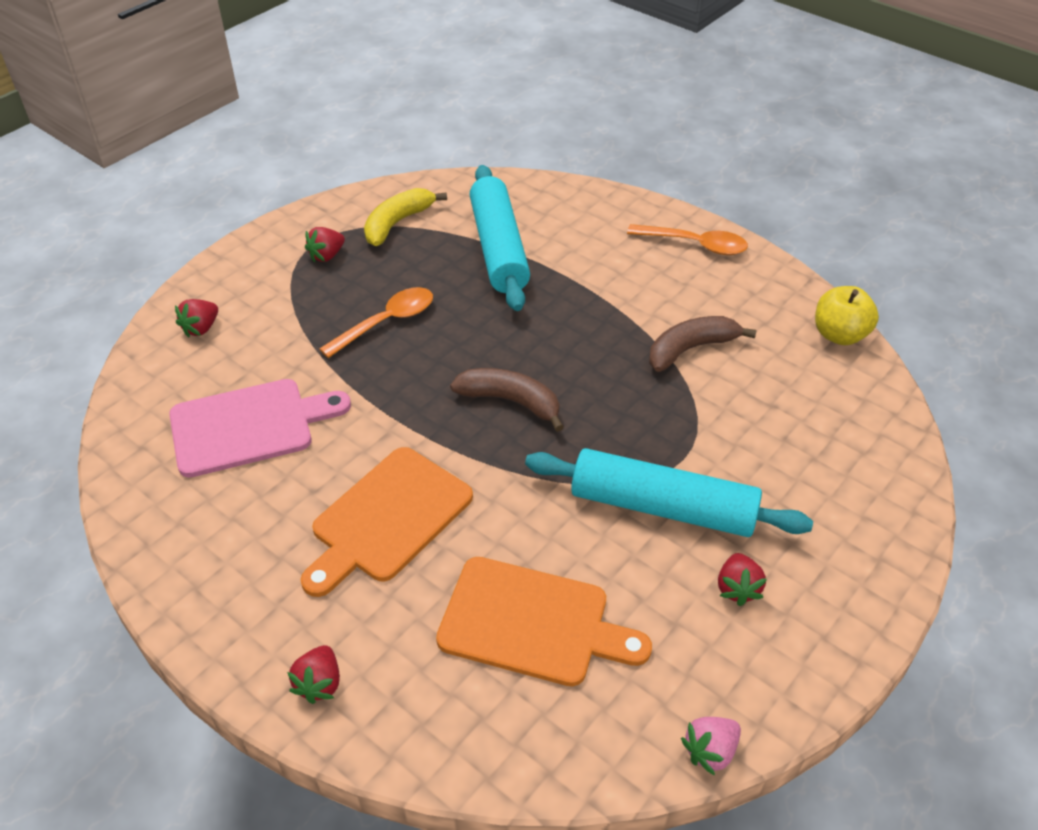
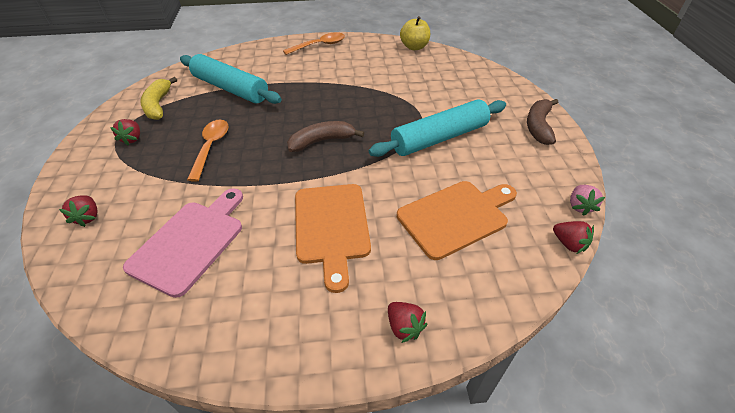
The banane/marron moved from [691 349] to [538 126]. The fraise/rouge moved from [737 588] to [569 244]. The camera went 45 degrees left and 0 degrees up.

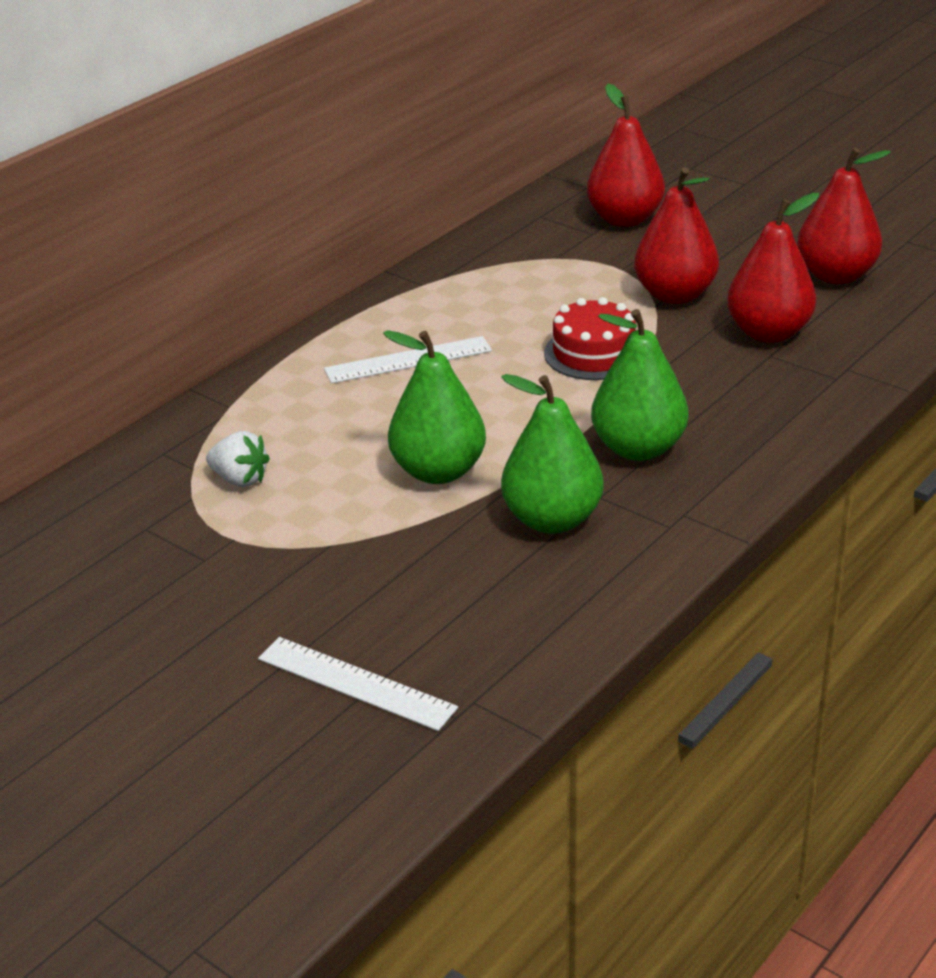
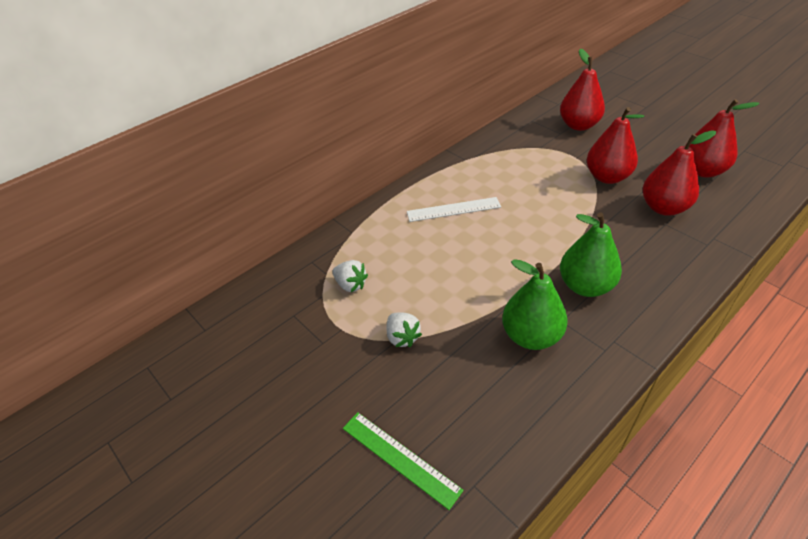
The gâteau/rouge at [593 353] disappeared. The poire/vert at [438 471] disappeared. The règle/blanc at [356 683] became the règle/vert at [400 458]. The fraise/blanc at [402 337] appeared. The camera went 10 degrees right and 10 degrees up.

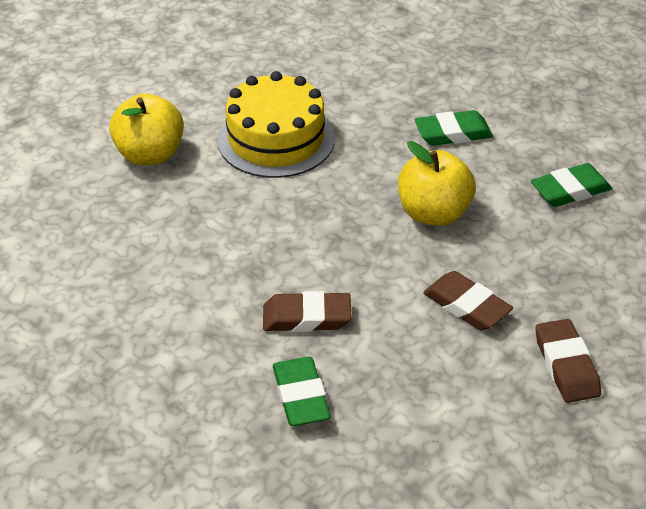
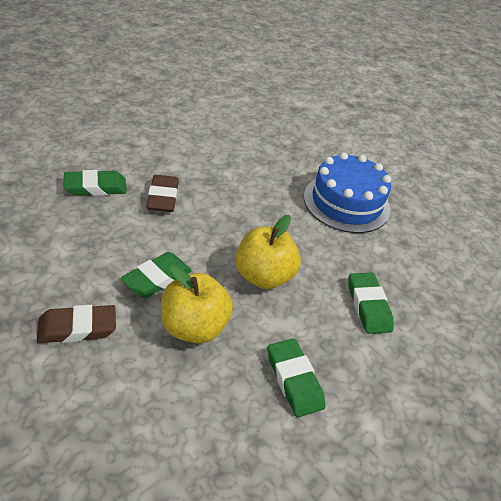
The gâteau/jaune at [276 139] became the gâteau/bleu at [346 203]. The pomme/jaune moved from [150 154] to [194 327]. The gomme/marron at [466 306] became the gomme/vert at [157 278]. The camera went 85 degrees right and 0 degrees up.

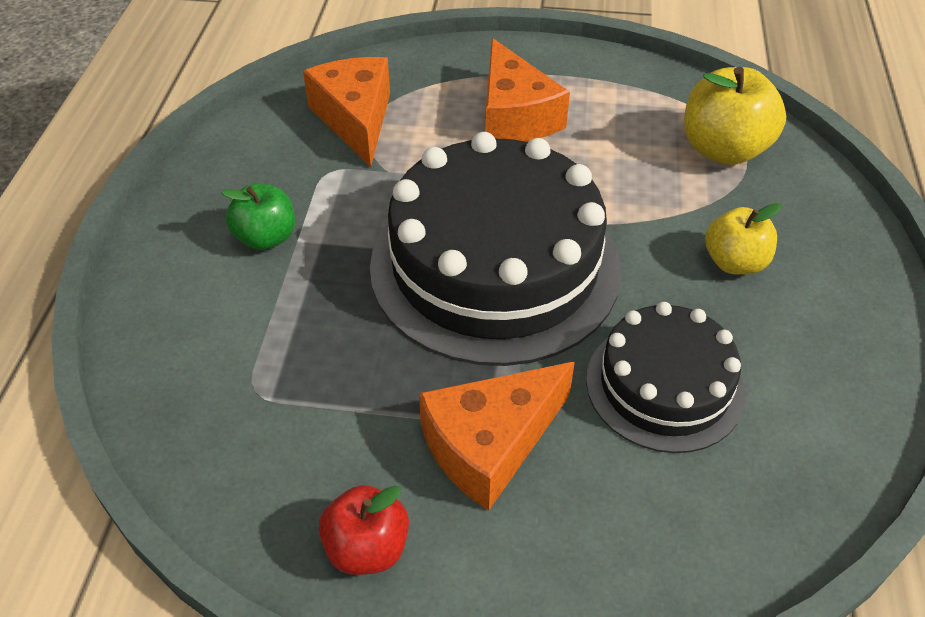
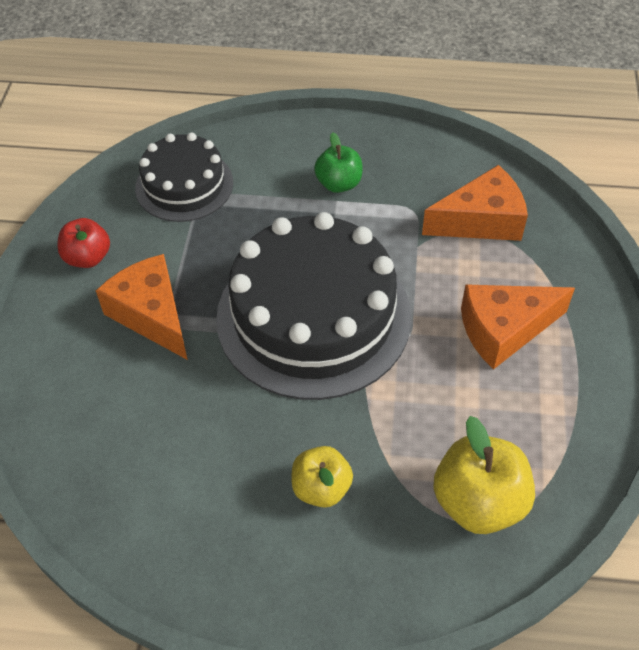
The gâteau/noir moved from [664 385] to [184 185]. The camera went 90 degrees right and 5 degrees up.

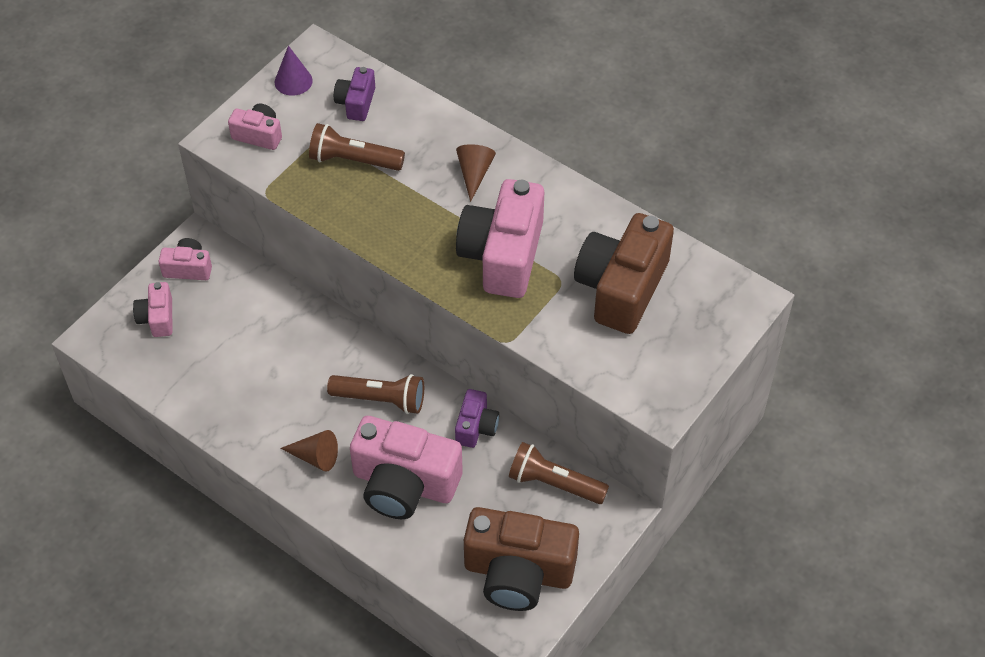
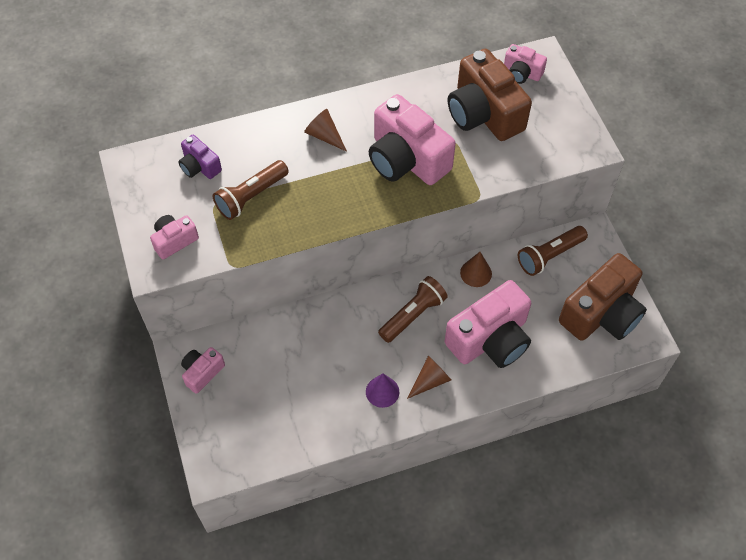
The cône/violet moved from [293 81] to [382 391]. The appareil photo/rose moved from [157 318] to [521 73]. The appareil photo/violet at [476 427] was replaced by the cône/marron at [476 273]. The camera went 55 degrees left and 5 degrees up.

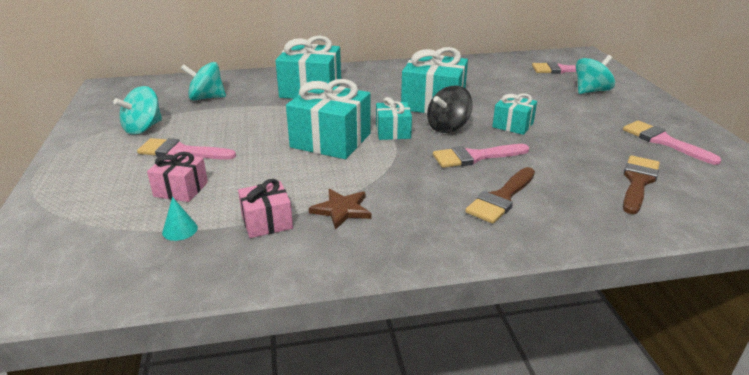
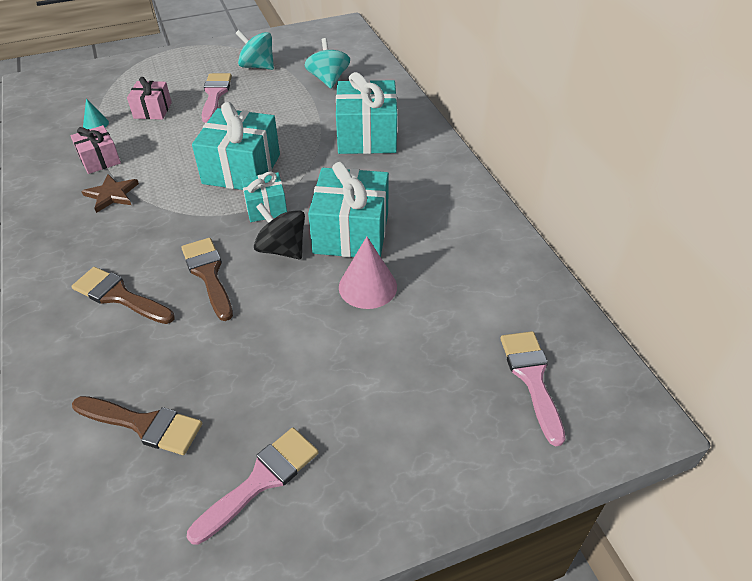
The toupie/turquoise at [591 91] disappeared. The cadeau/turquoise at [513 125] disappeared. The pinceau/rose at [474 157] became the pinceau/marron at [208 274]. The cône/rose at [367 286] appeared. The camera went 80 degrees right and 15 degrees up.

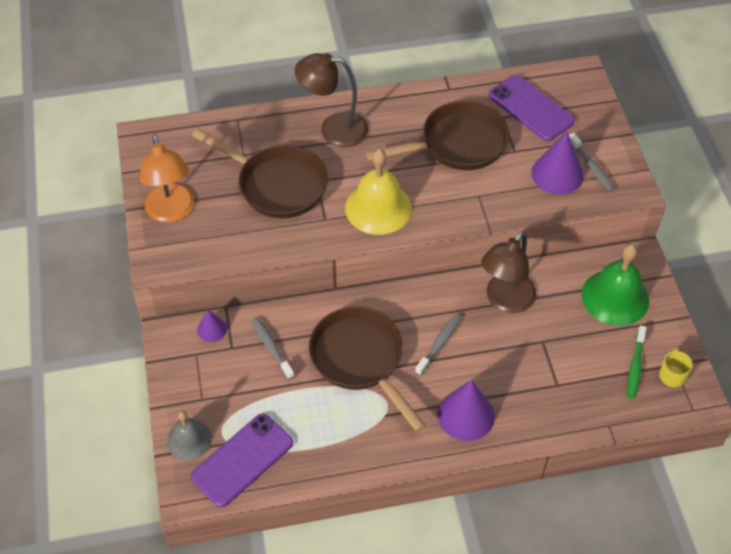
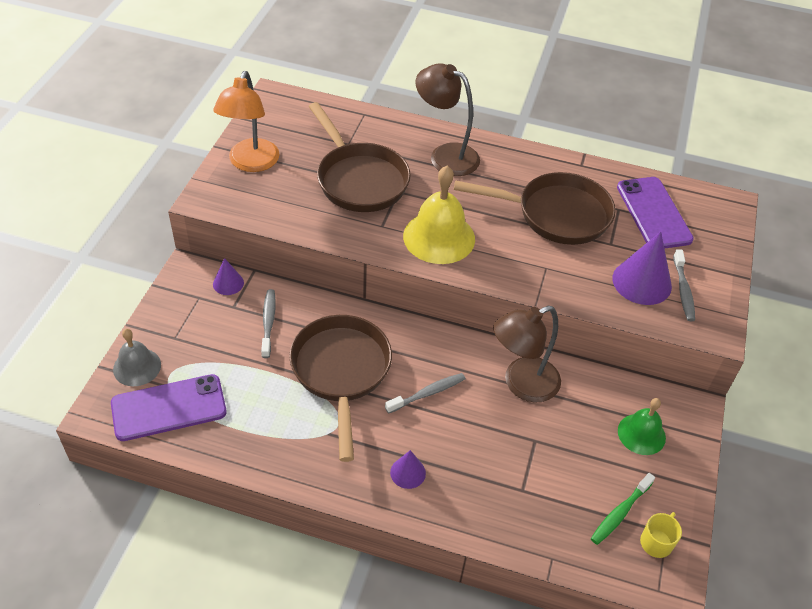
The cloche/vert at [615 297] changed to 0.61 times the size. The cône/violet at [466 415] changed to 0.54 times the size. The camera went 25 degrees right and 5 degrees down.

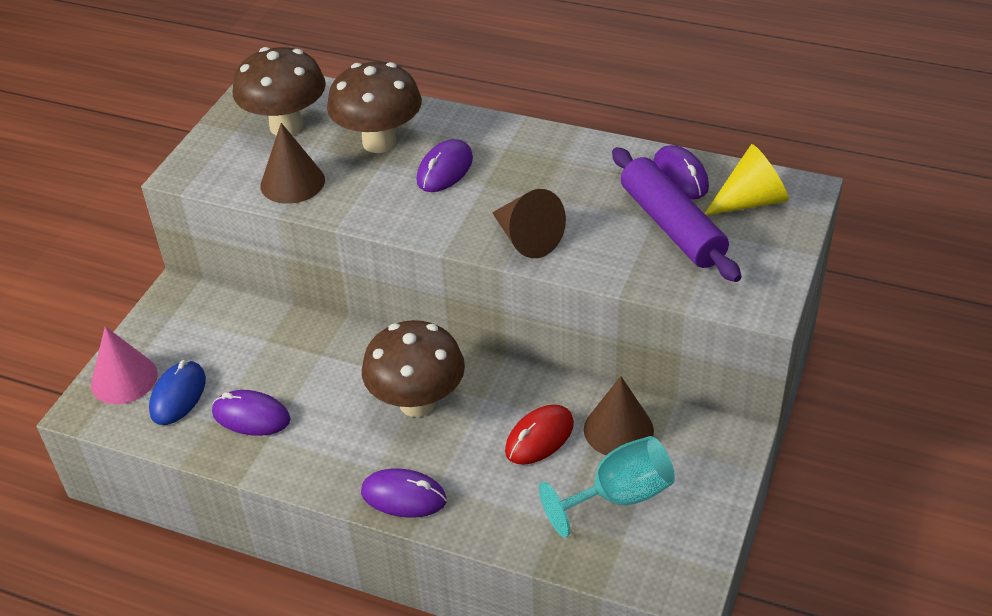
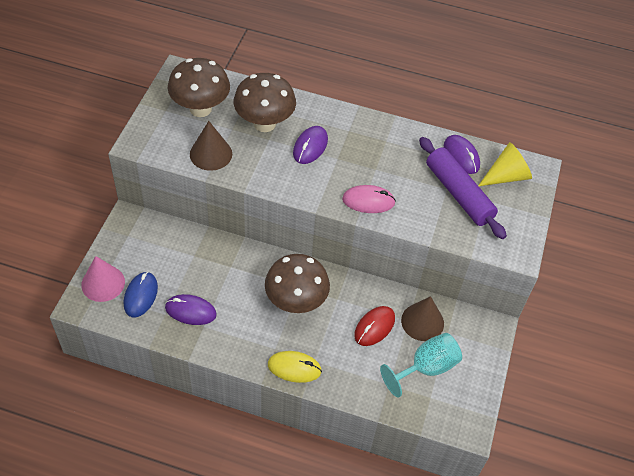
The cône/marron at [526 238] was replaced by the souris/rose at [368 201]. The souris/violet at [403 496] became the souris/jaune at [294 368]. The camera went 10 degrees left and 10 degrees up.

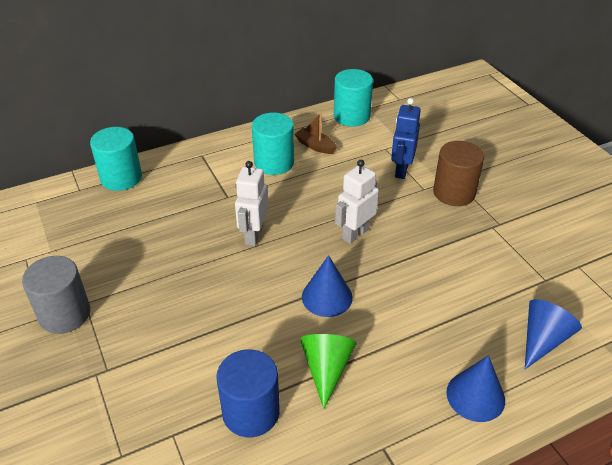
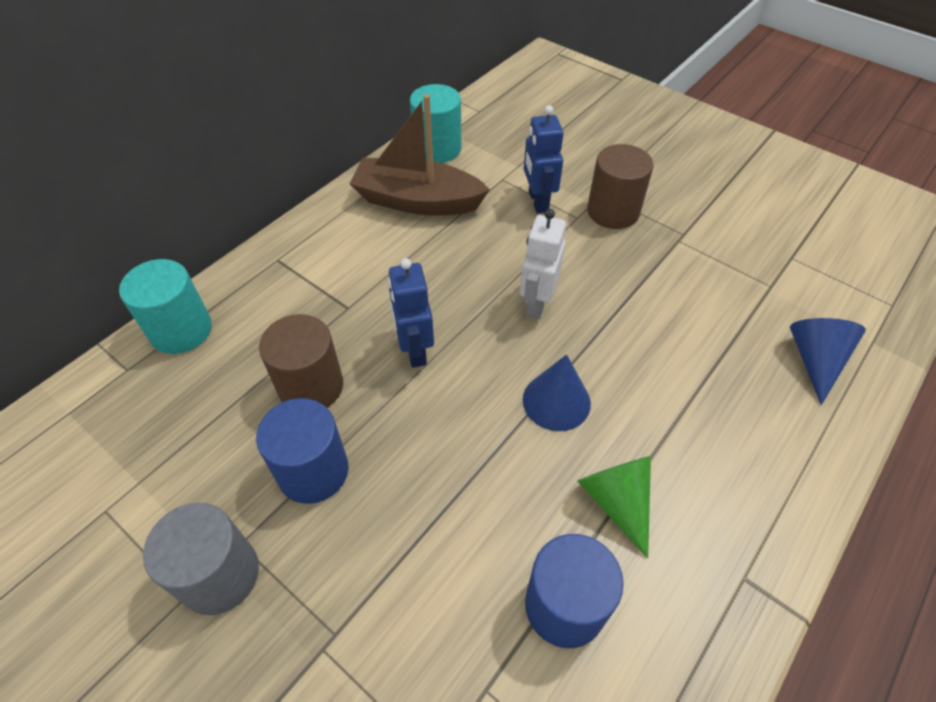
The cylindre/turquoise at [274 163] disappeared. The bateau/marron at [315 146] changed to 2.15 times the size. The robot/blanc at [253 235] became the robot/bleu at [415 350]. The cône/bleu at [475 396] disappeared. The cylindre/marron at [311 386] appeared. The cylindre/bleu at [313 471] appeared. The camera went 25 degrees left and 10 degrees up.

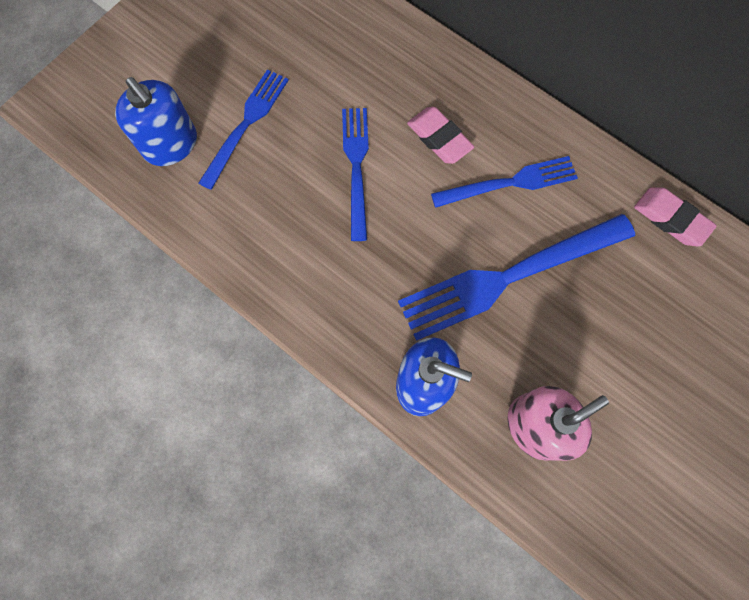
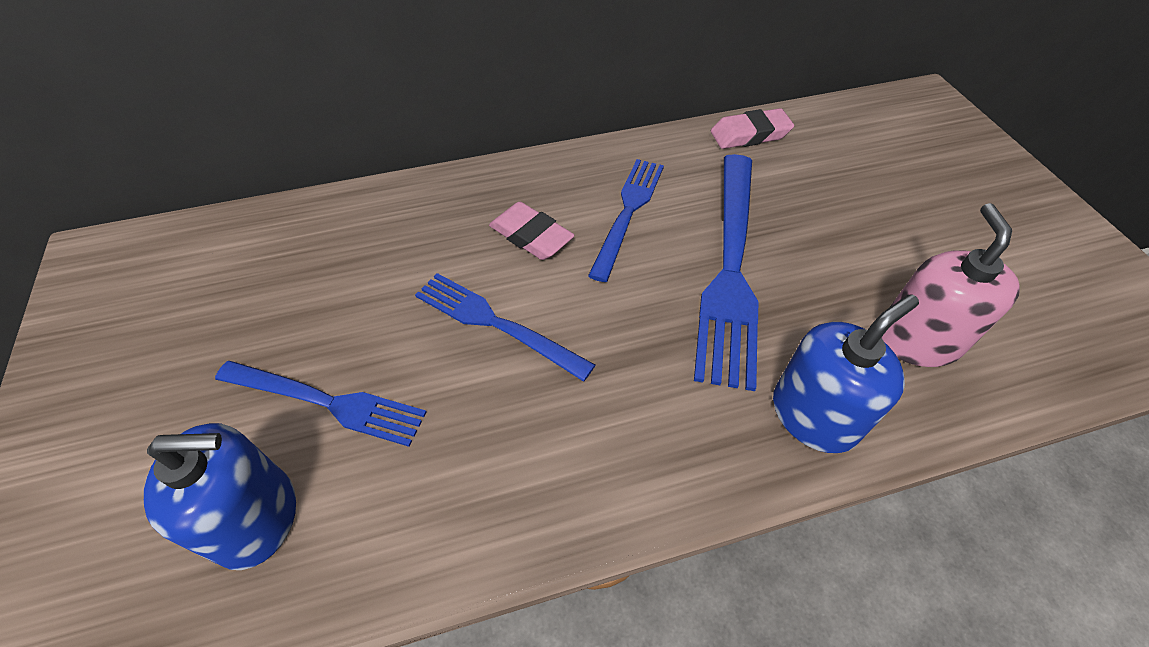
The fourchette/bleu at [246 123] turned 135 degrees clockwise. The gomme/rose at [439 138] turned 45 degrees clockwise. The camera went 55 degrees left and 20 degrees down.

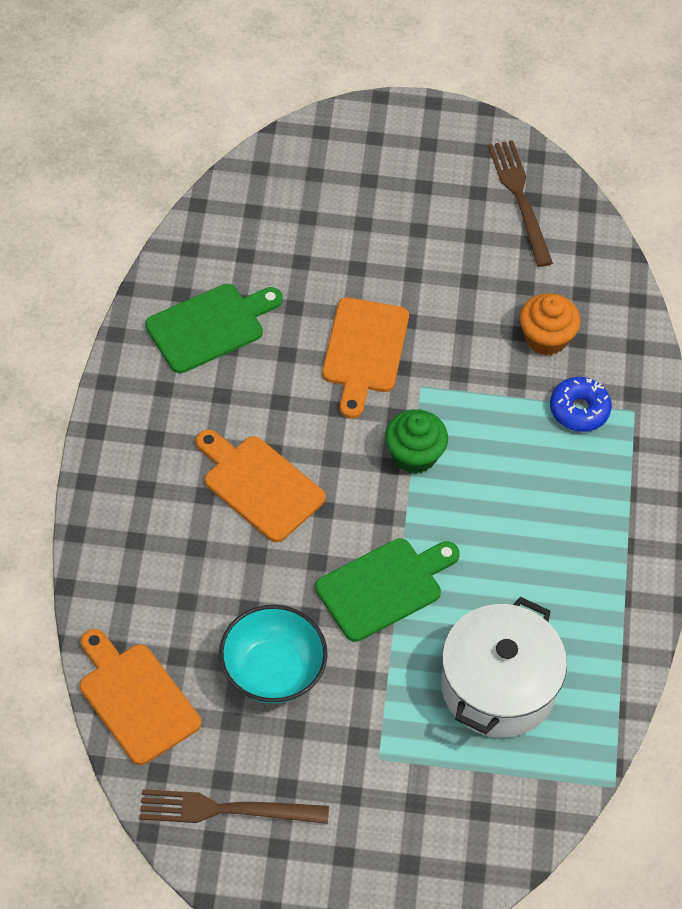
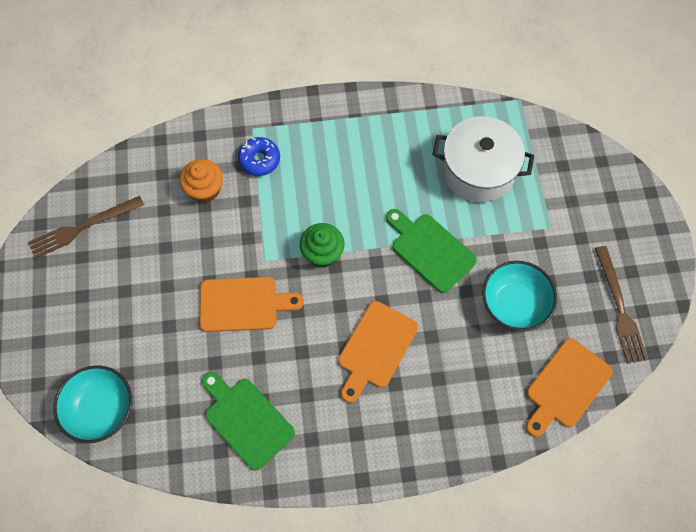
The bol/turquoise at [101 409] appeared. The camera went 100 degrees left and 10 degrees up.

